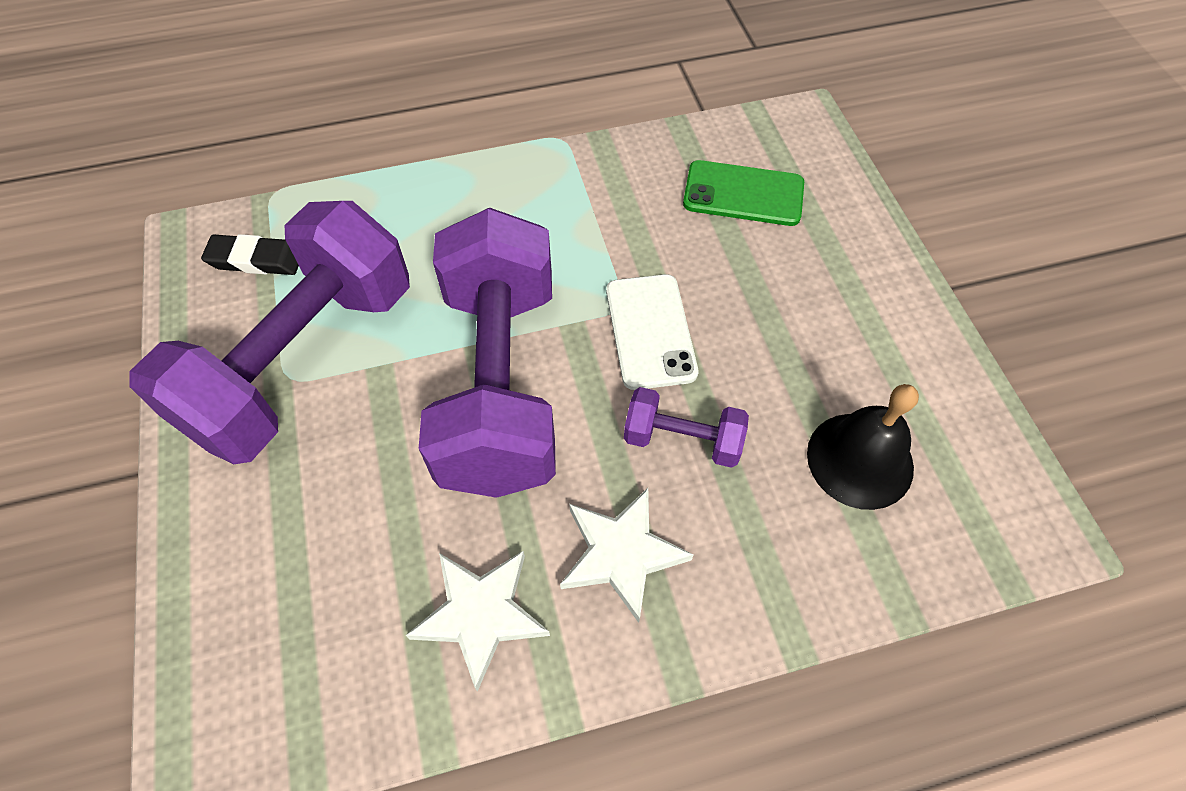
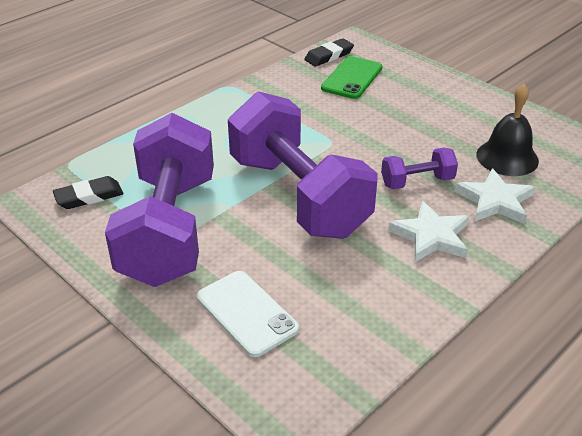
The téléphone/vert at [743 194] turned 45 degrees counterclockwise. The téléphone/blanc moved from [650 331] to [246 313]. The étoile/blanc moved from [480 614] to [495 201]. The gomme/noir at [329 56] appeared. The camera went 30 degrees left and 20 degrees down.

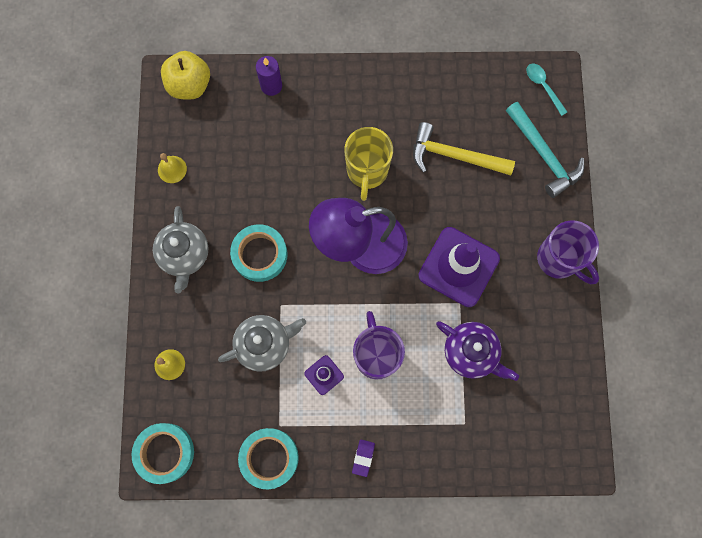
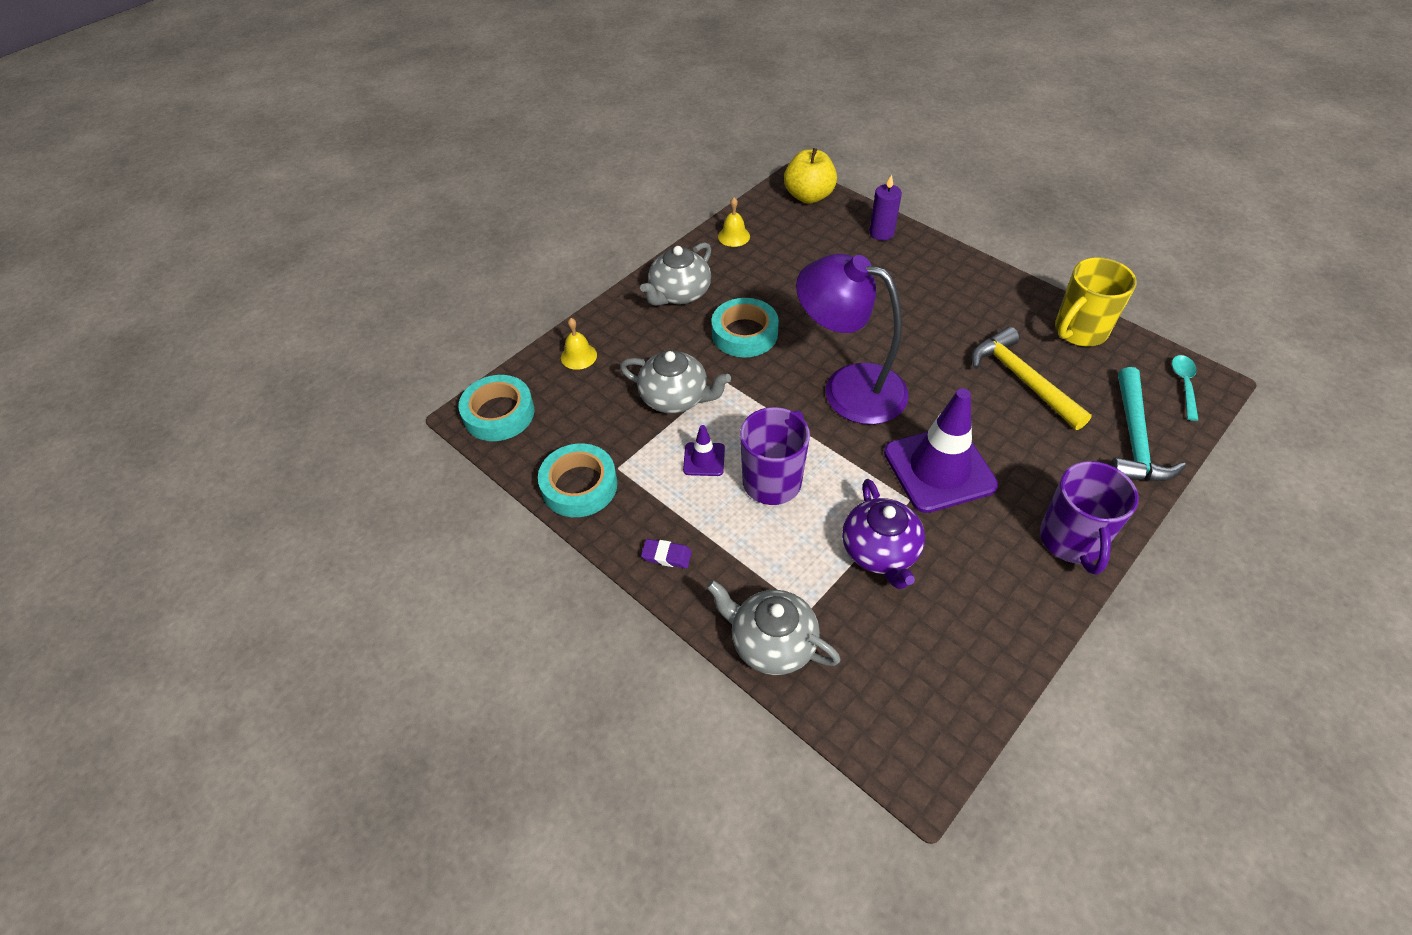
The tasse/jaune moved from [367 171] to [1079 331]. The gomme/violet at [363 457] turned 45 degrees clockwise. The théière/gris at [771 643] appeared. The camera went 45 degrees right and 25 degrees down.

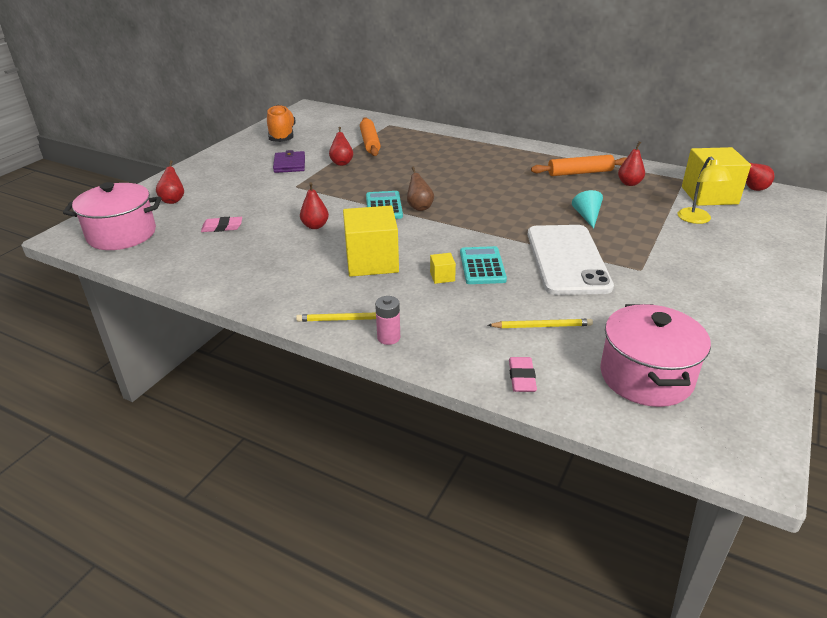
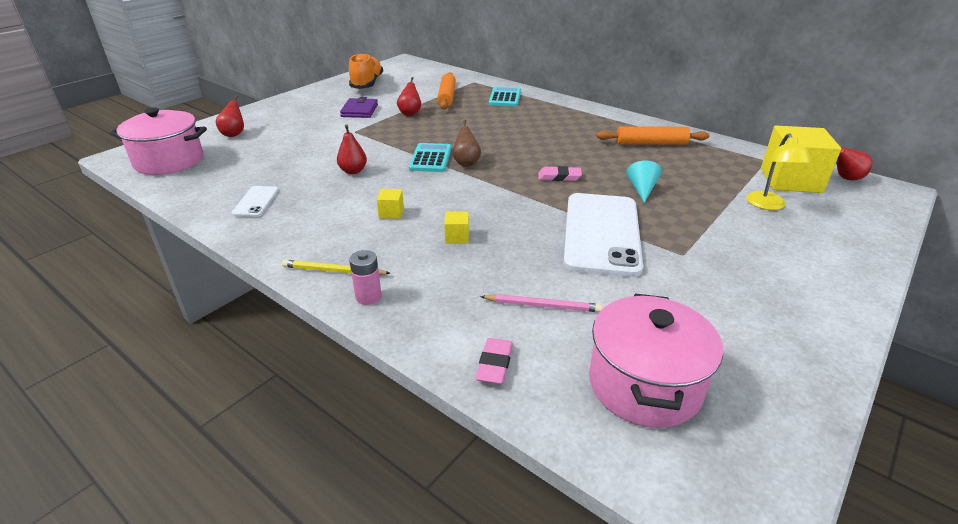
The poire/rouge at [629 183] disappeared. The cube/jaune at [372 261] changed to 0.42 times the size. The gomme/rose moved from [222 227] to [559 177]. The calculatrice/turquoise moved from [482 266] to [505 97]. The crayon/jaune at [542 326] became the crayon/rose at [543 305]. The téléphone/blanc at [256 202] appeared. The camera went 10 degrees right and 0 degrees up.

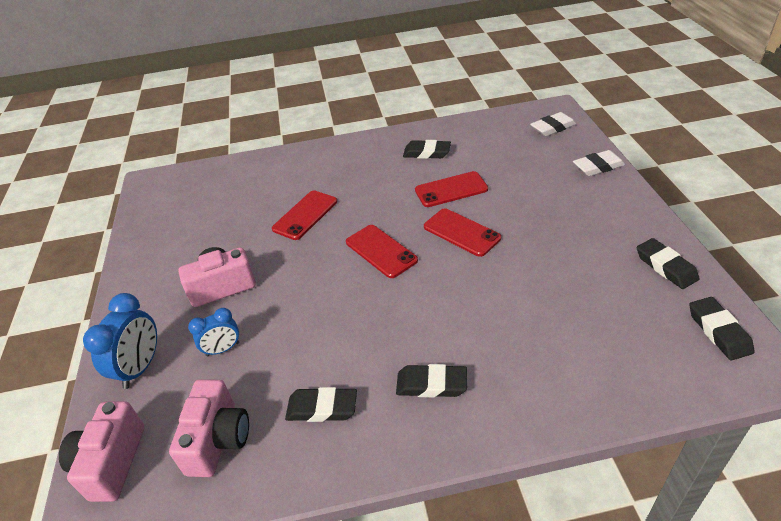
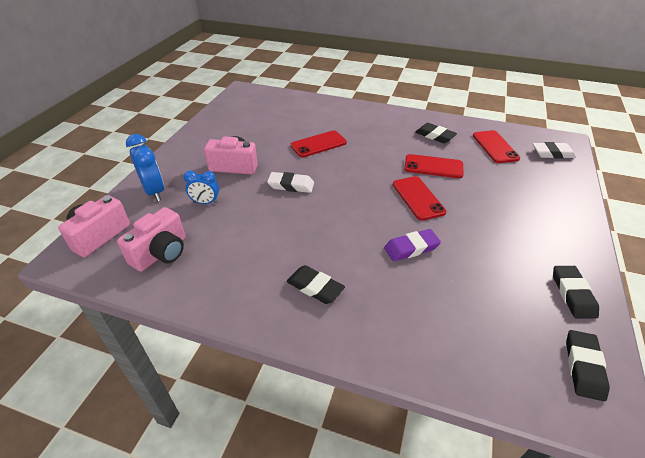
The gomme/blanc moved from [598 167] to [291 185]. The téléphone/rouge moved from [381 251] to [495 147]. The réveil/bleu at [140 367] turned 75 degrees counterclockwise. The gomme/noir at [322 408] disappeared. The gomme/violet at [411 248] appeared. The camera went 25 degrees right and 0 degrees up.

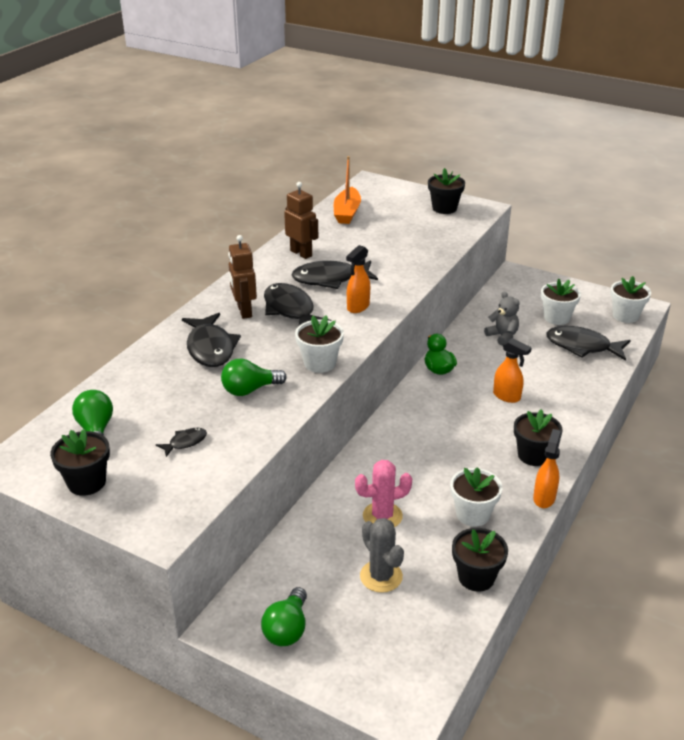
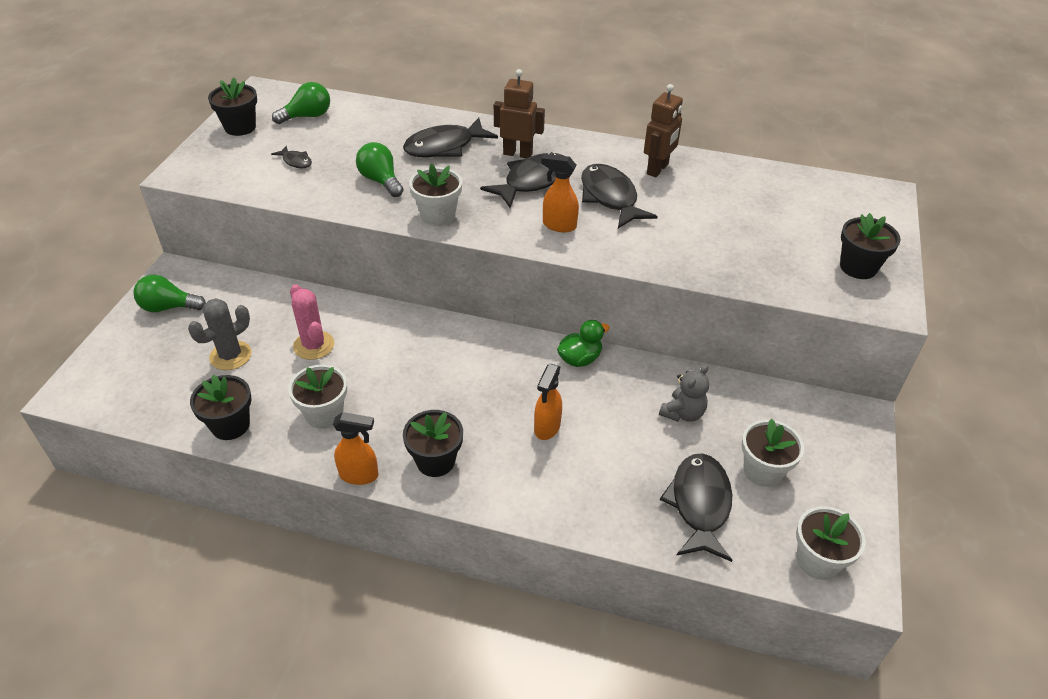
The bateau/orange at [347 213] disappeared. The robot/marron at [244 311] turned 45 degrees clockwise. The camera went 75 degrees right and 10 degrees up.

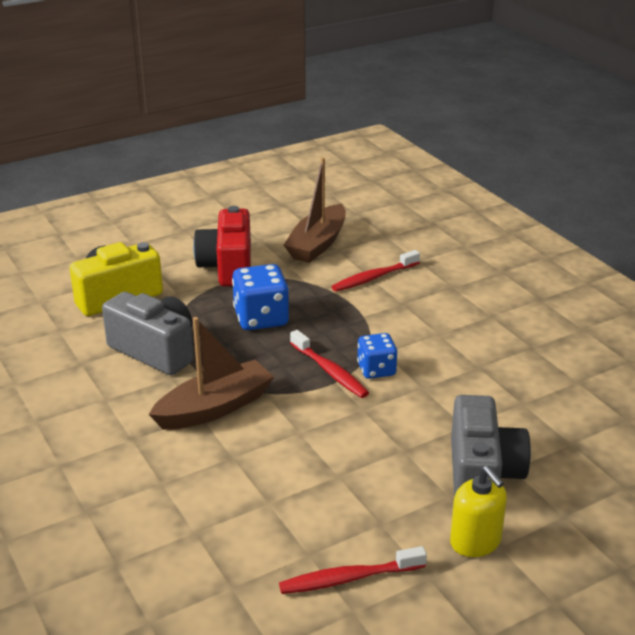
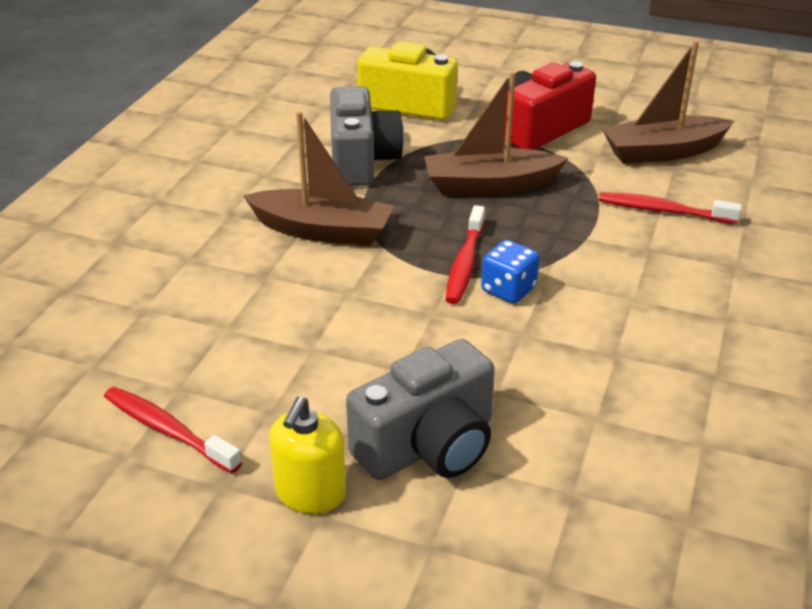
The dé/bleu at [261 318] was replaced by the bateau/marron at [489 185]. The camera went 50 degrees right and 5 degrees up.

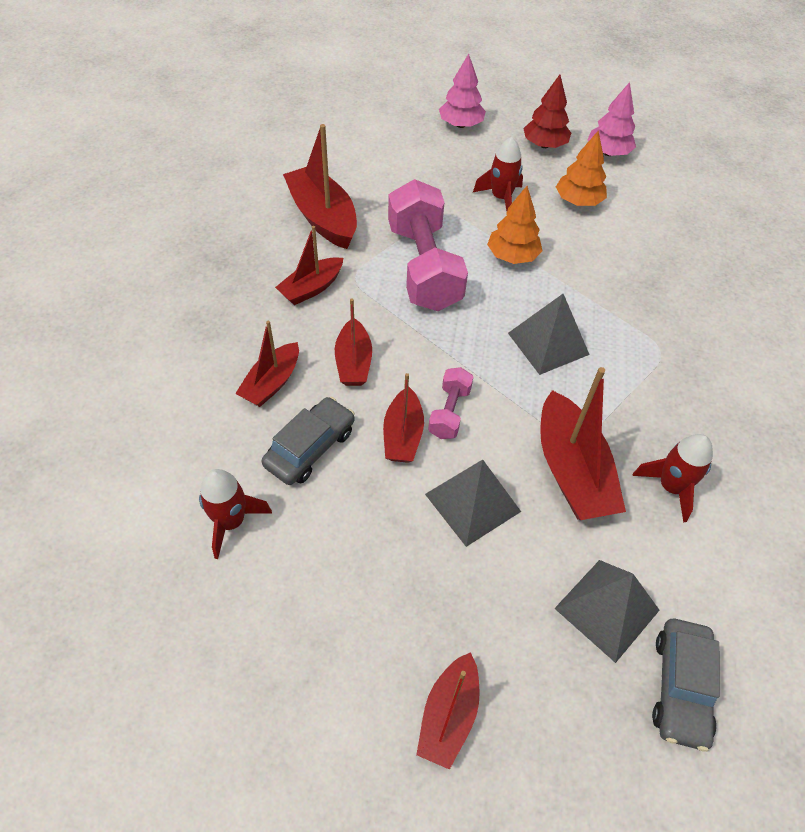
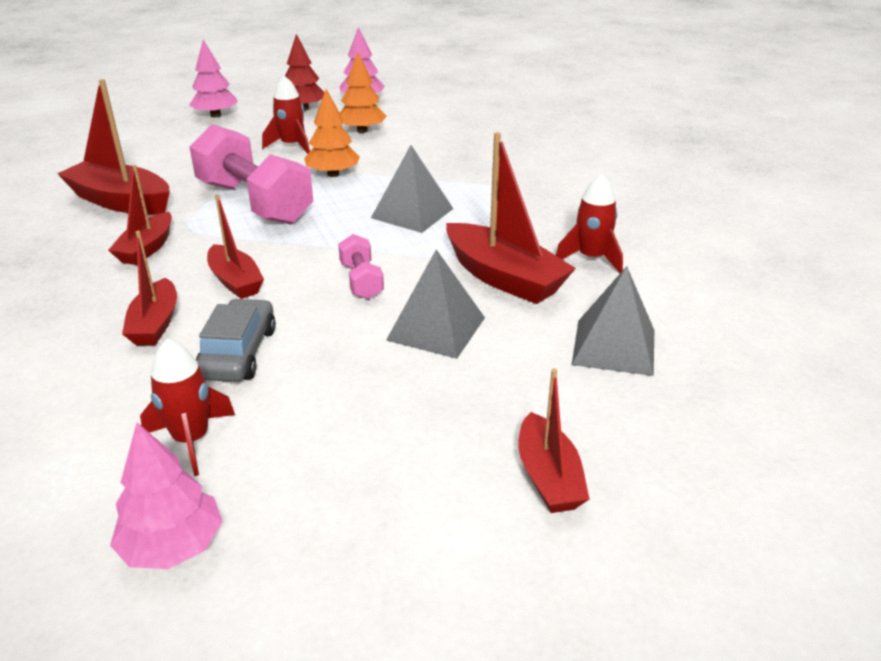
The bateau/rouge at [402 435] disappeared. The voiture/gris at [680 687] disappeared. The arbre/rose at [173 546] appeared. The camera went 30 degrees left and 20 degrees down.

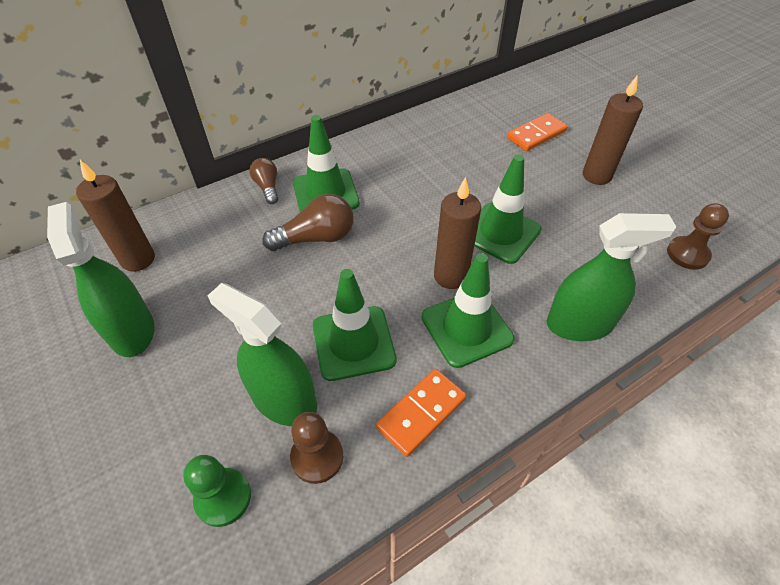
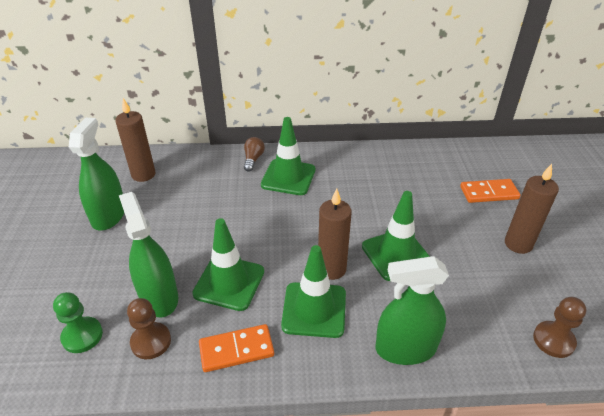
The ampoule/marron at [316 238] disappeared. The vaporisateur/vert at [579 324] turned 150 degrees clockwise. The camera went 30 degrees right and 10 degrees down.

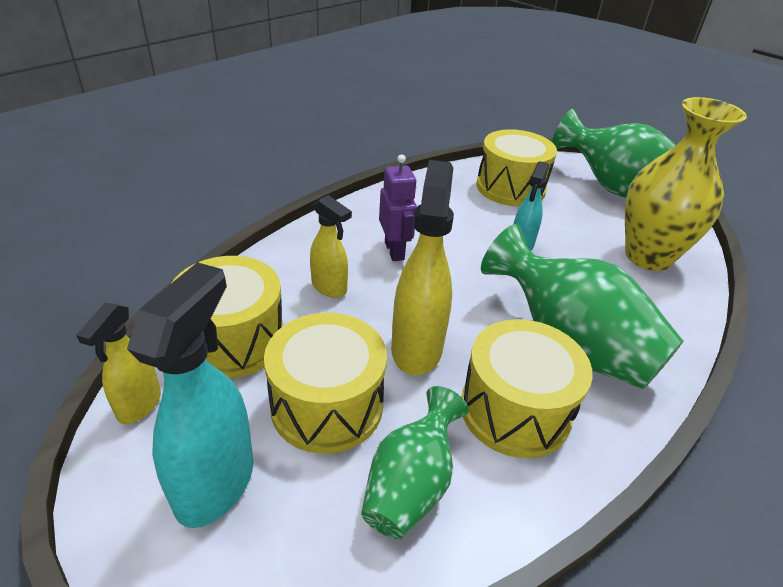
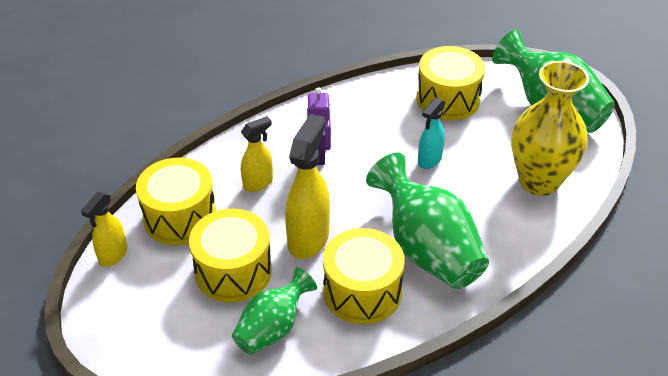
The vaporisateur/jaune at [329 287] turned 90 degrees counterclockwise. The vaporisateur/turquoise at [216 482] disappeared. The camera went 15 degrees right and 5 degrees up.

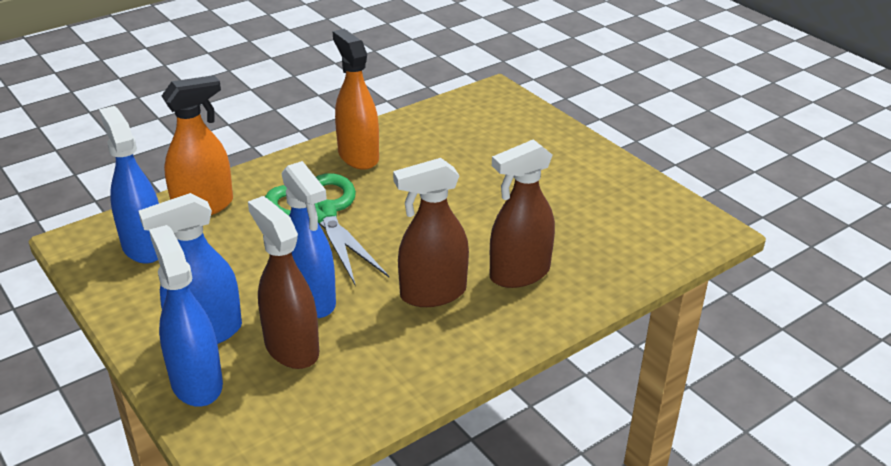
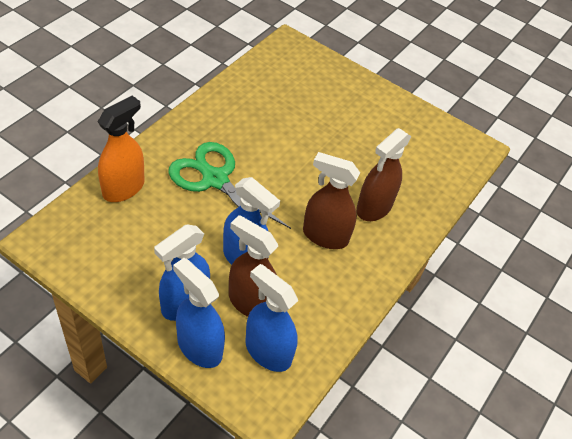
The vaporisateur/orange at [358 156] disappeared. The vaporisateur/bleu moved from [144 246] to [268 351]. The vaporisateur/marron at [432 293] turned 60 degrees clockwise. The camera went 25 degrees left and 15 degrees up.

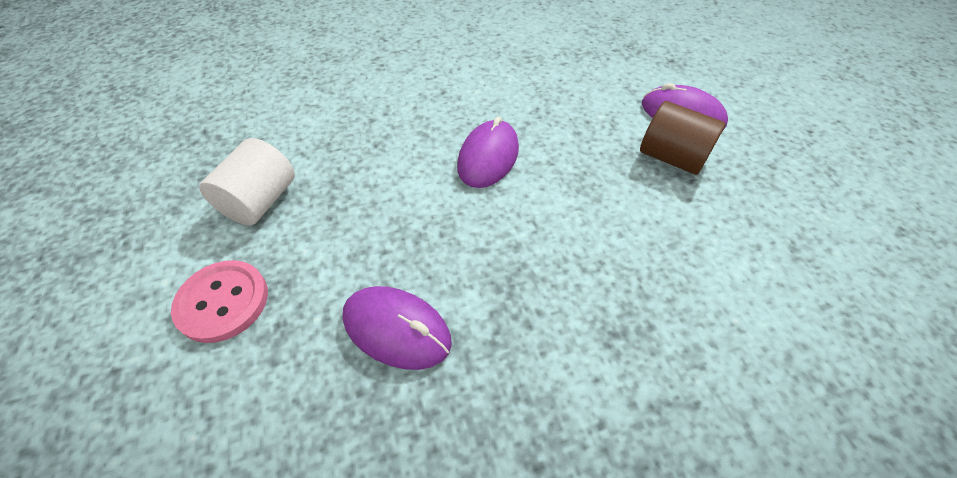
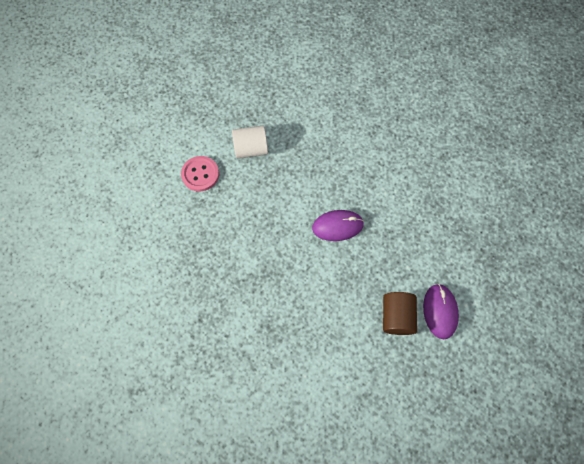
The souris/violet at [397 329] disappeared. The camera went 60 degrees right and 15 degrees up.

